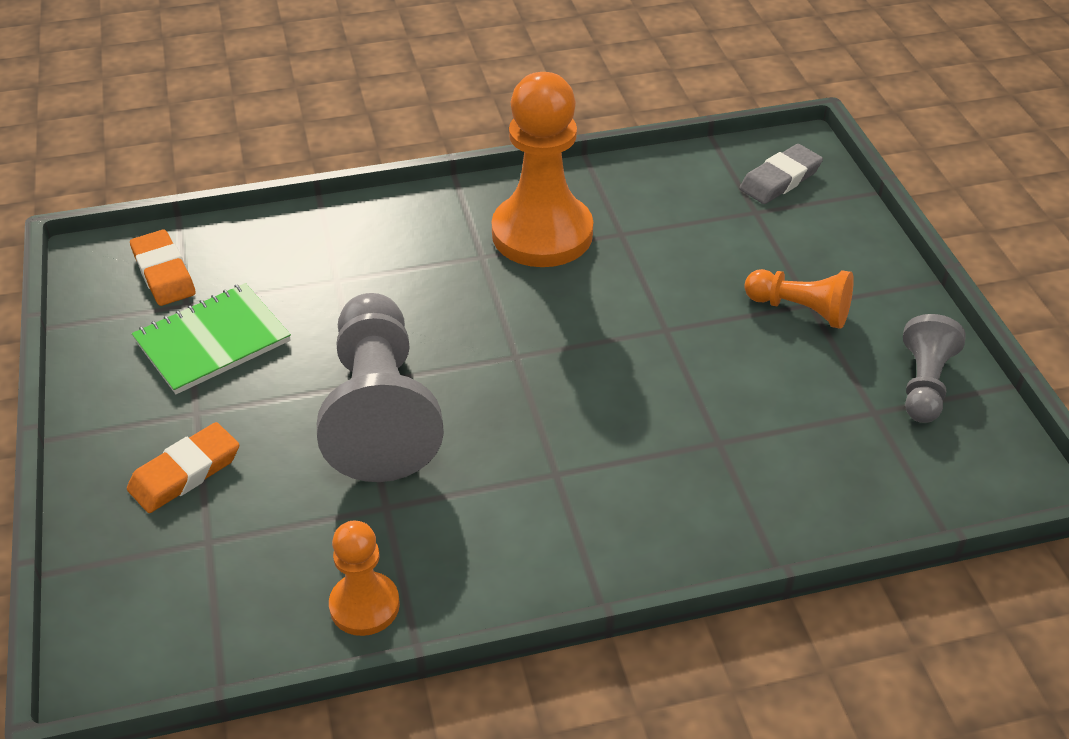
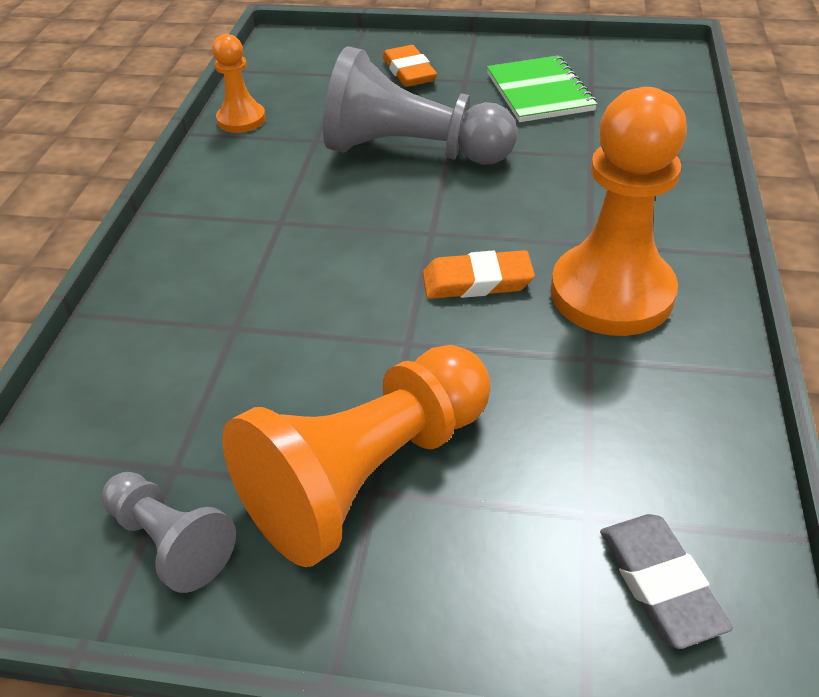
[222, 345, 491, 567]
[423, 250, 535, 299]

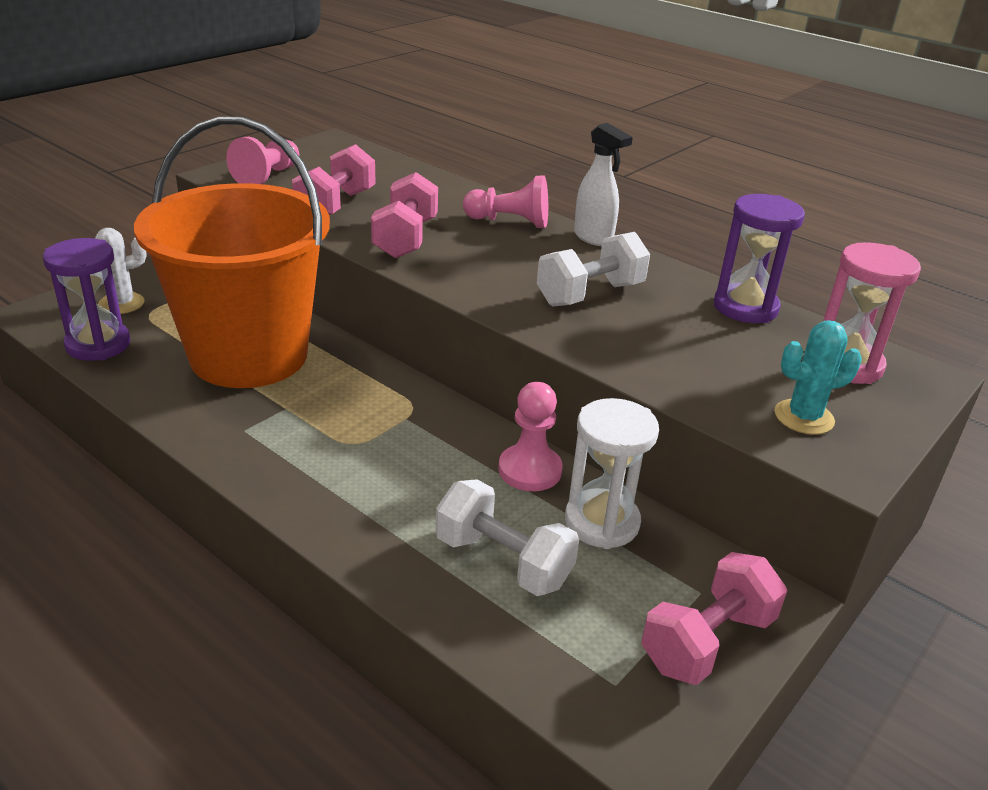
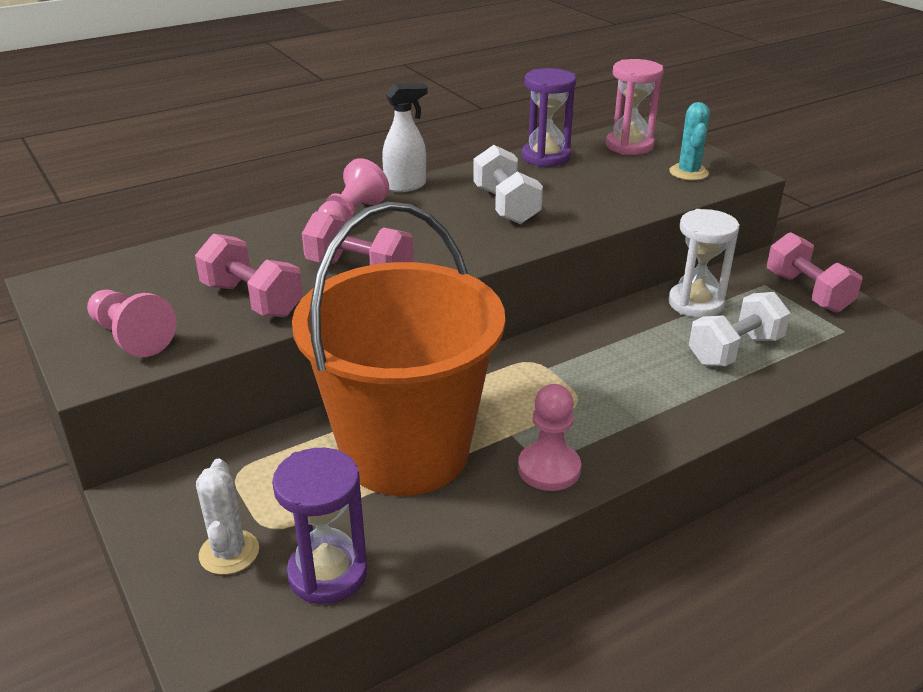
[518, 384, 581, 491]

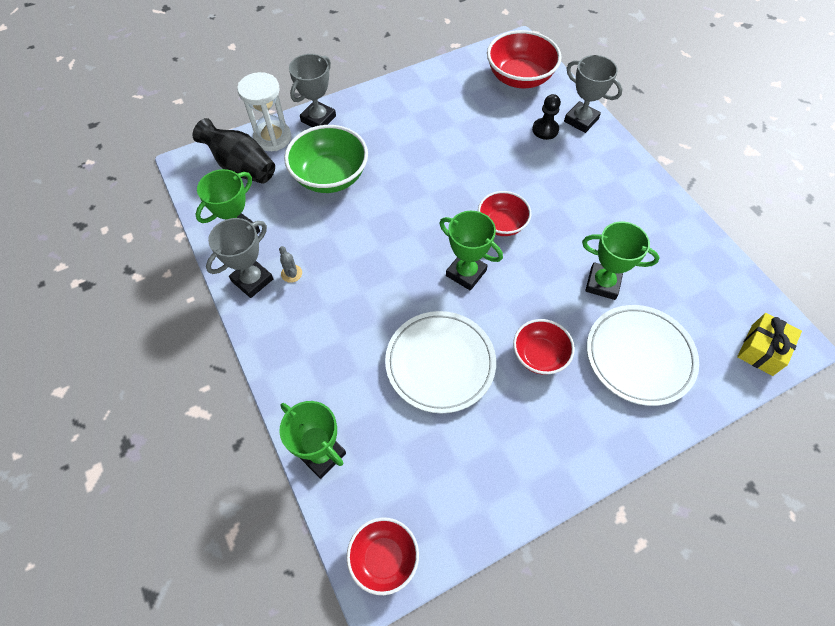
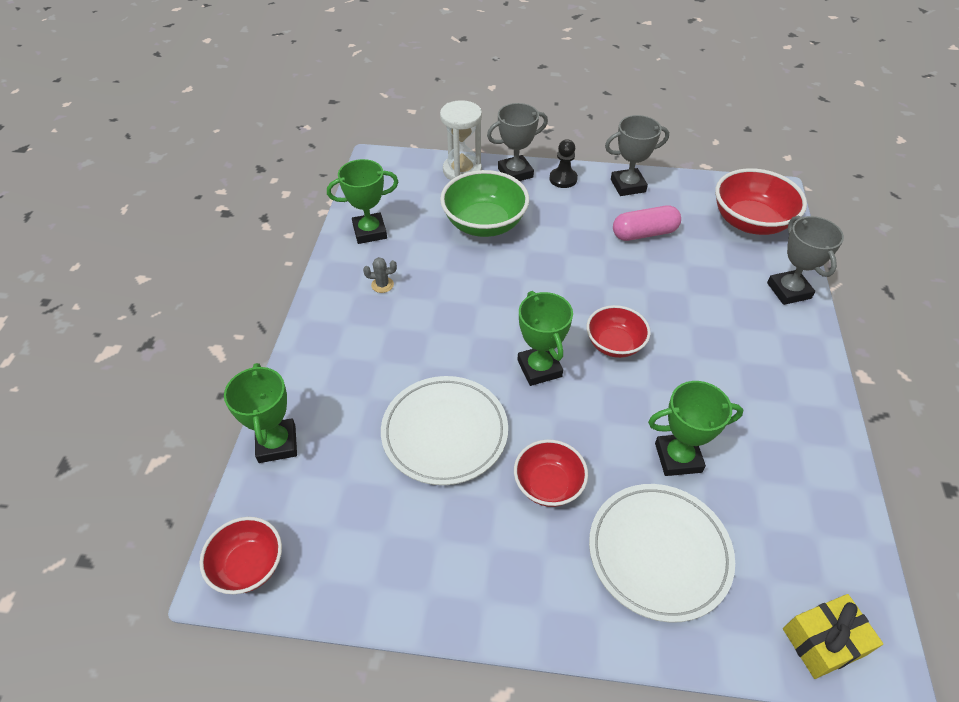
[363, 257, 397, 293]
[549, 139, 578, 188]
[605, 115, 669, 196]
[613, 205, 681, 241]
[648, 381, 743, 476]
[193, 118, 275, 184] (first image)

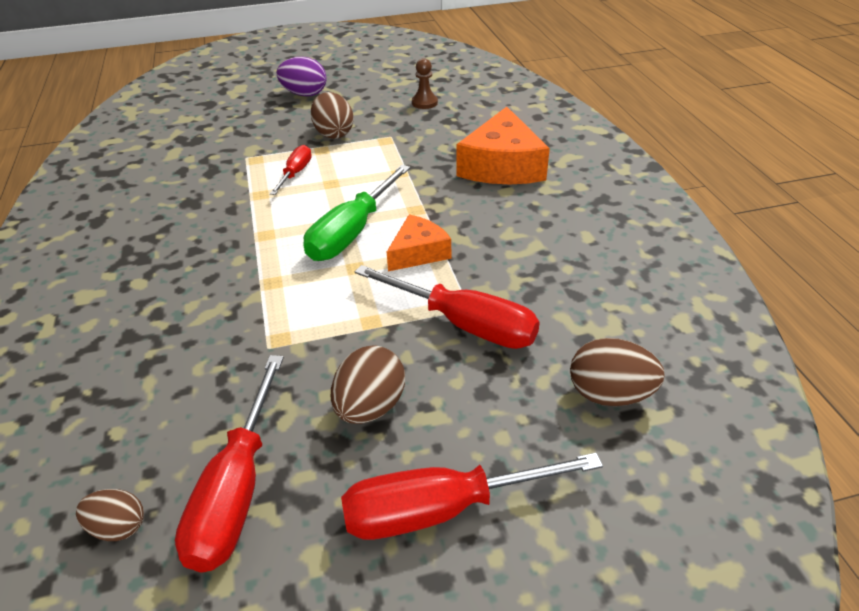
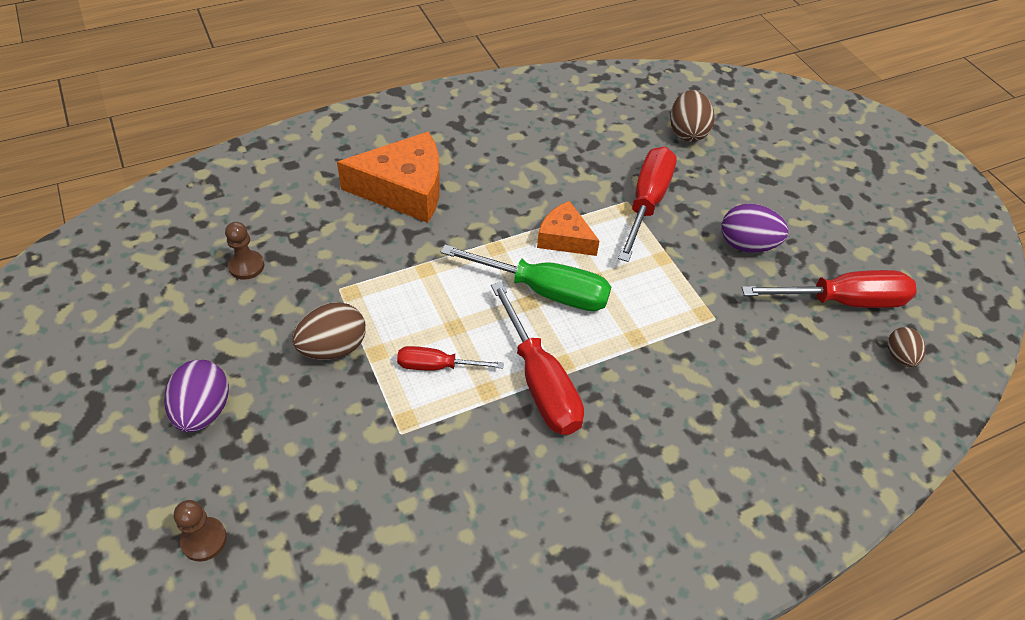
[174, 500, 227, 561]
[491, 282, 584, 435]
[722, 203, 788, 252]

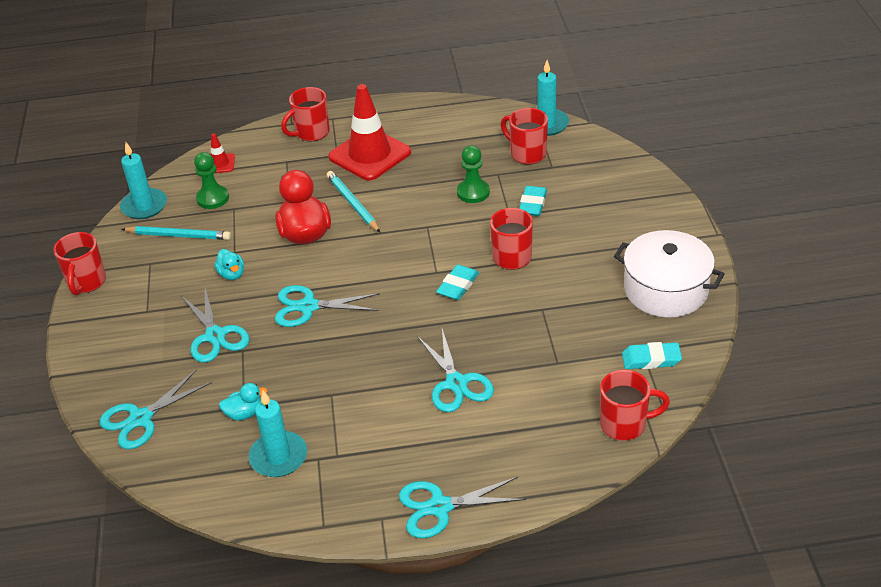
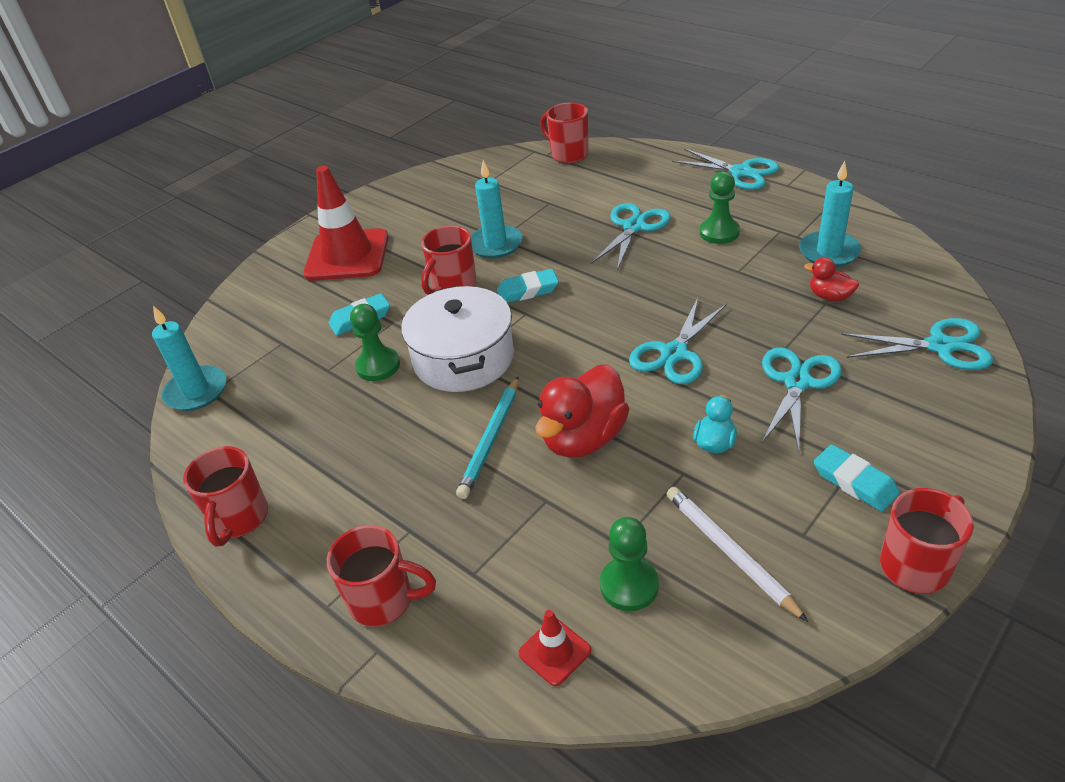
[183, 446, 268, 547]
[304, 166, 389, 281]
[401, 285, 514, 392]
[471, 160, 522, 258]
[629, 298, 727, 384]
[667, 487, 808, 622]
[700, 171, 740, 244]
[804, 257, 859, 302]
[814, 444, 900, 511]

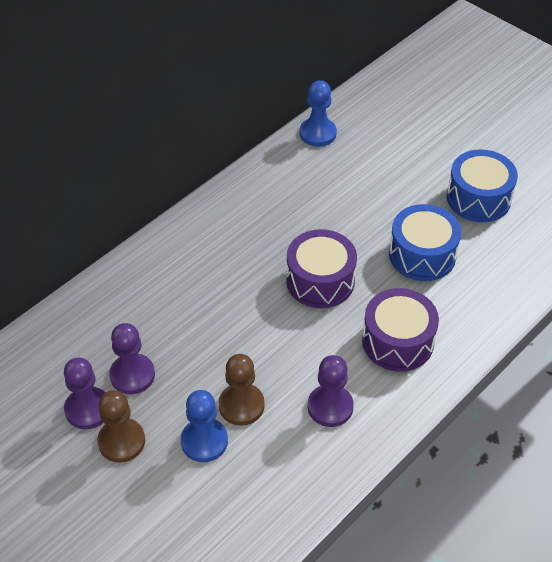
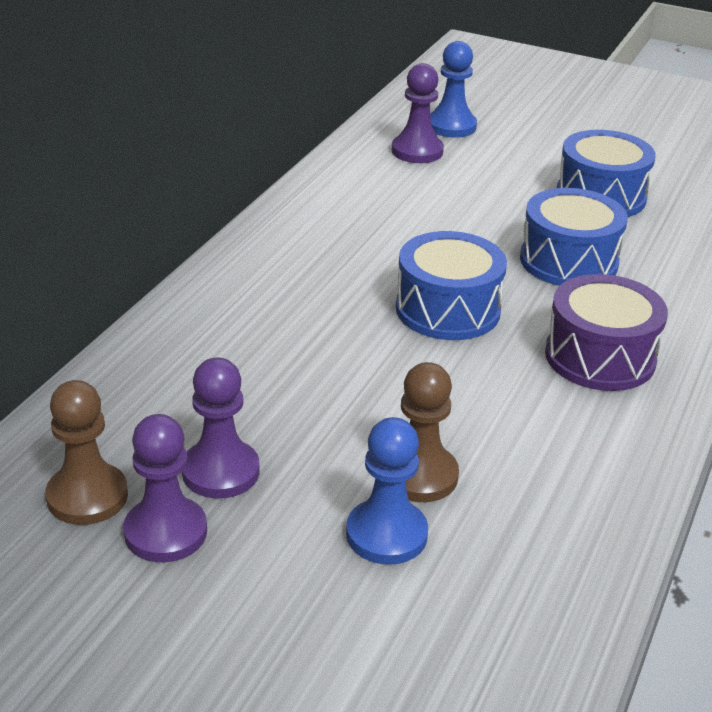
[45, 380, 128, 525]
[392, 63, 444, 163]
[396, 231, 507, 340]
[430, 41, 477, 138]

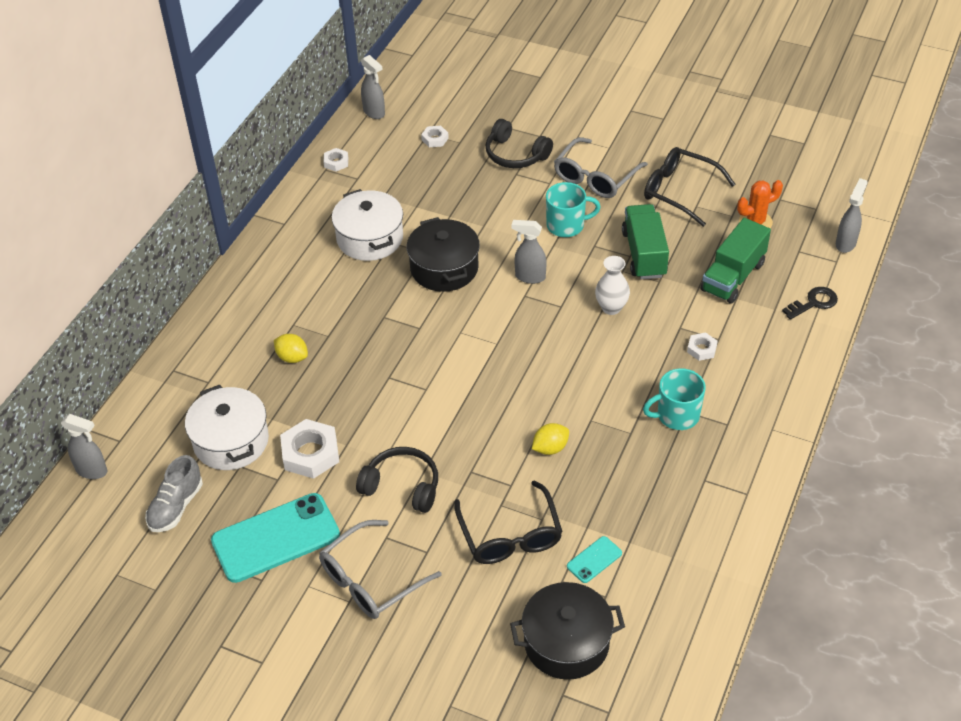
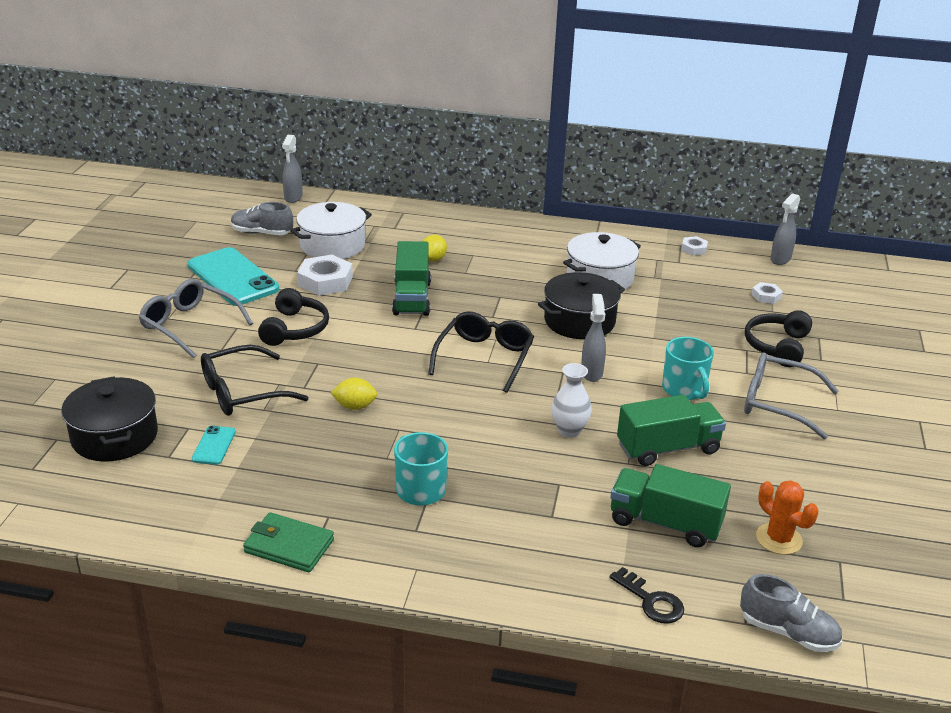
[192, 426, 236, 465]
[243, 512, 334, 572]
[331, 378, 377, 410]
[392, 241, 431, 316]
[428, 311, 534, 393]
[740, 574, 842, 652]
[687, 332, 718, 361] (first image)

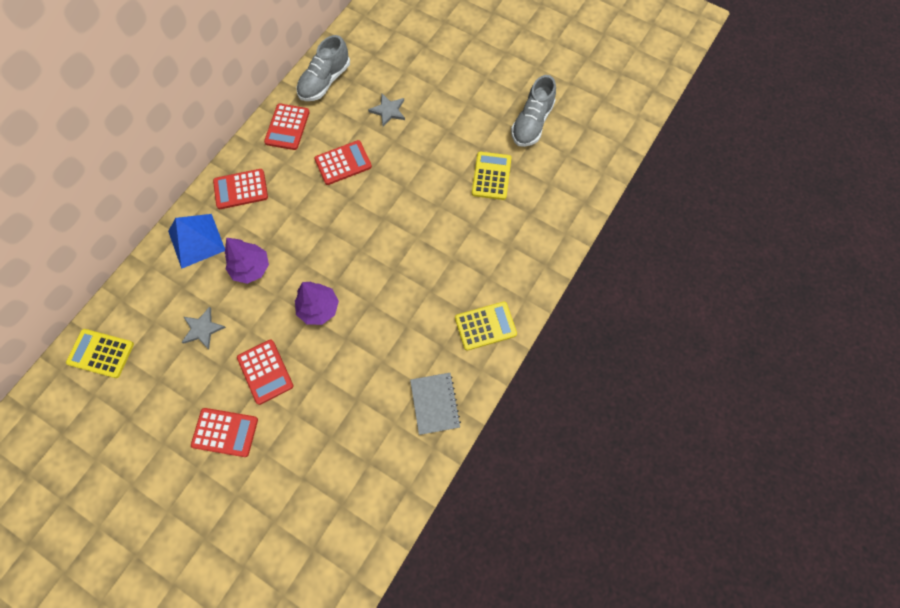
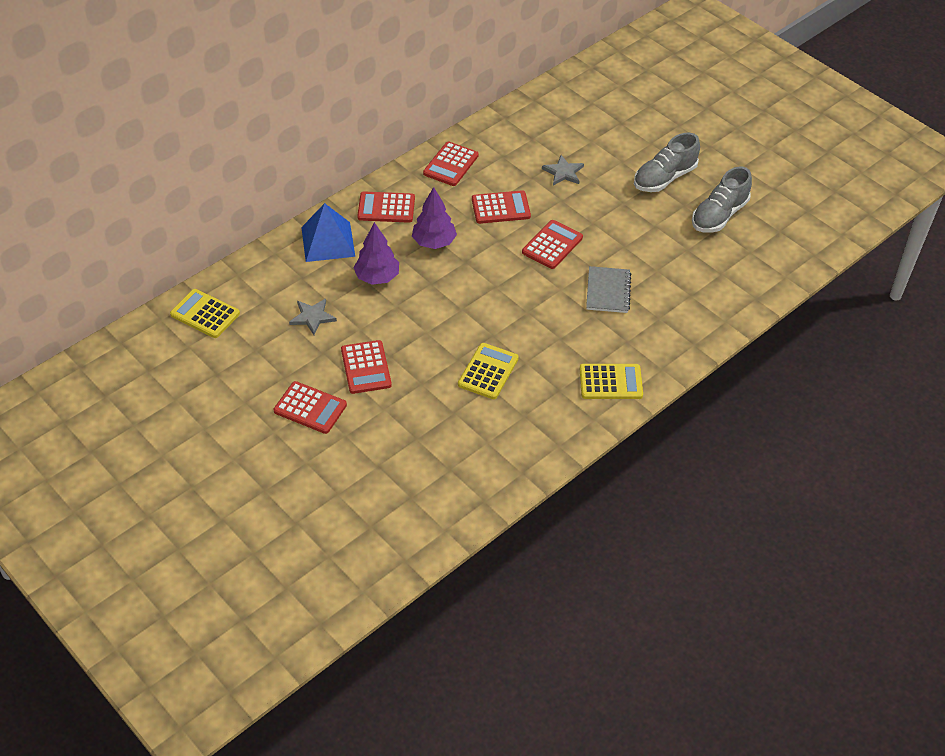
[412, 187, 457, 249]
[458, 343, 519, 399]
[522, 220, 583, 269]
[586, 266, 632, 313]
[634, 133, 700, 192]

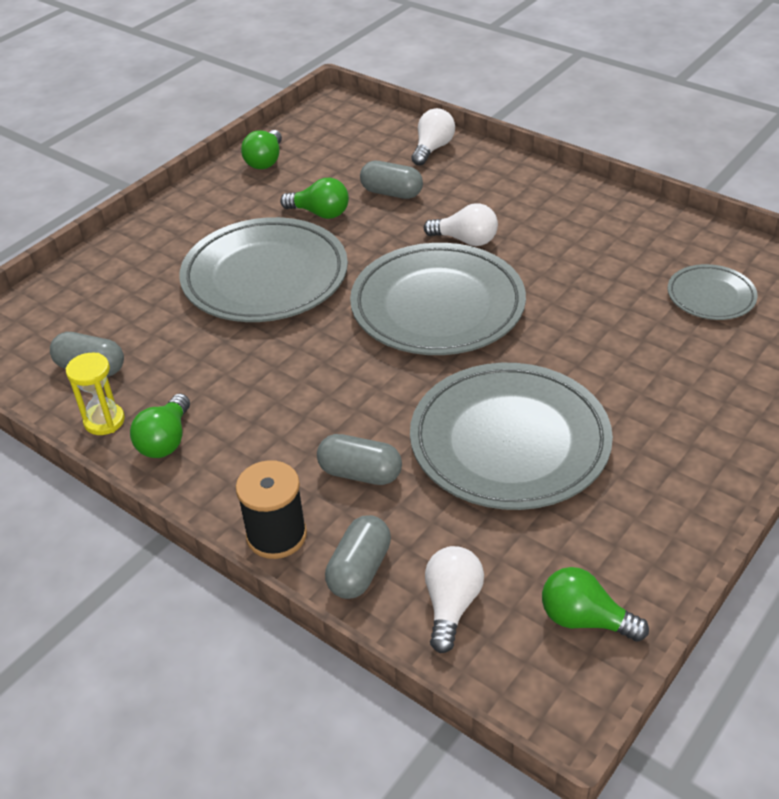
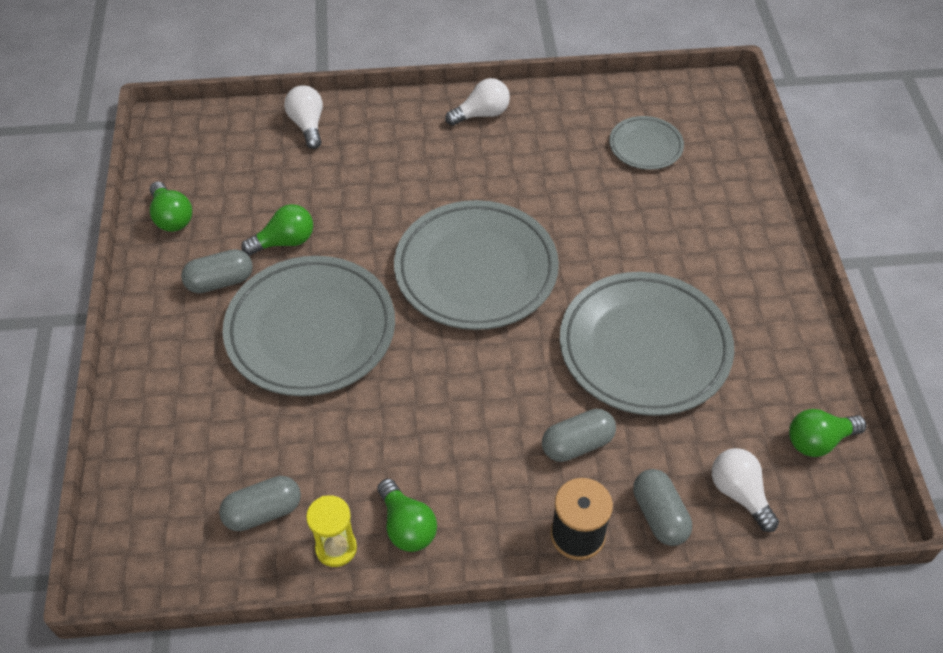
[181, 249, 253, 293]
[445, 78, 510, 126]

